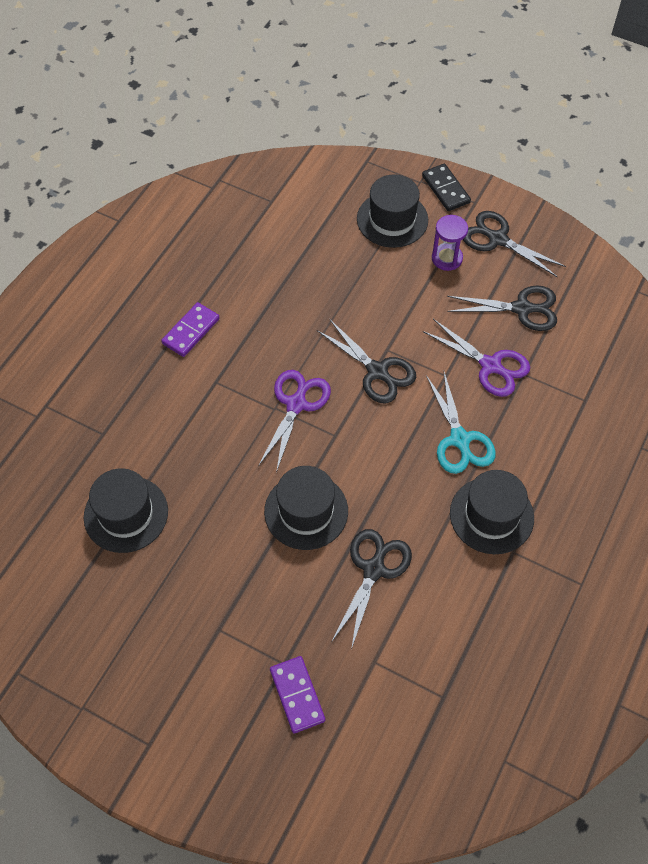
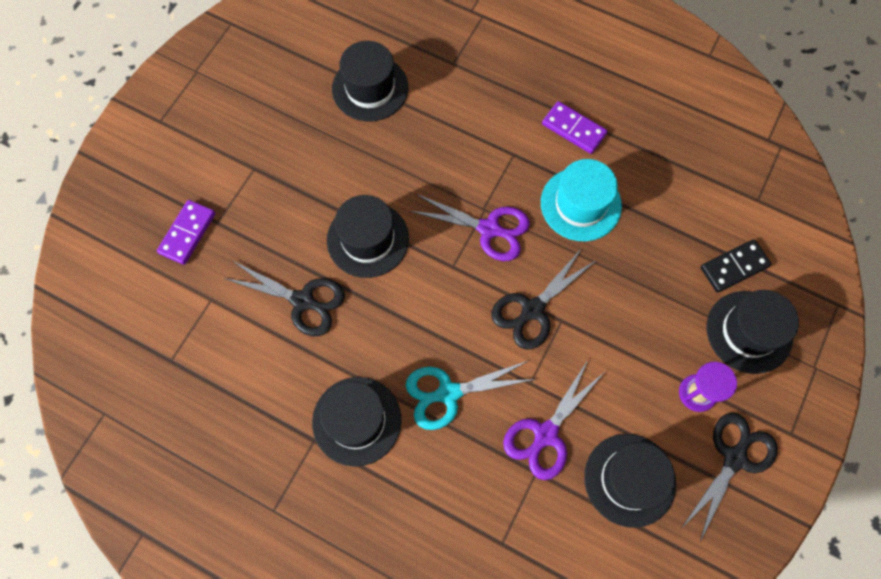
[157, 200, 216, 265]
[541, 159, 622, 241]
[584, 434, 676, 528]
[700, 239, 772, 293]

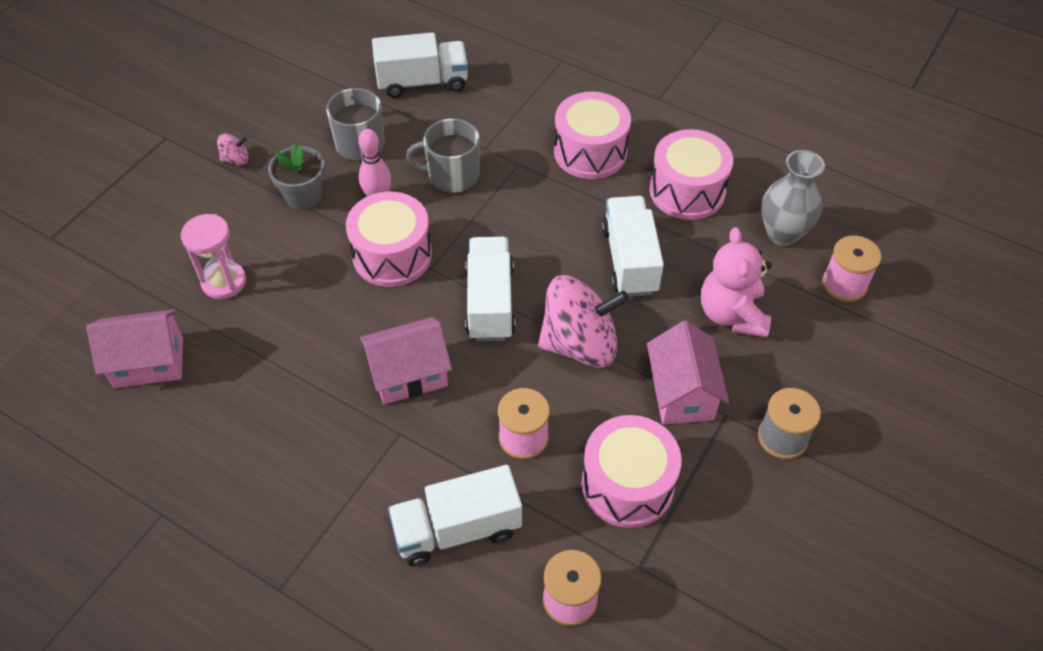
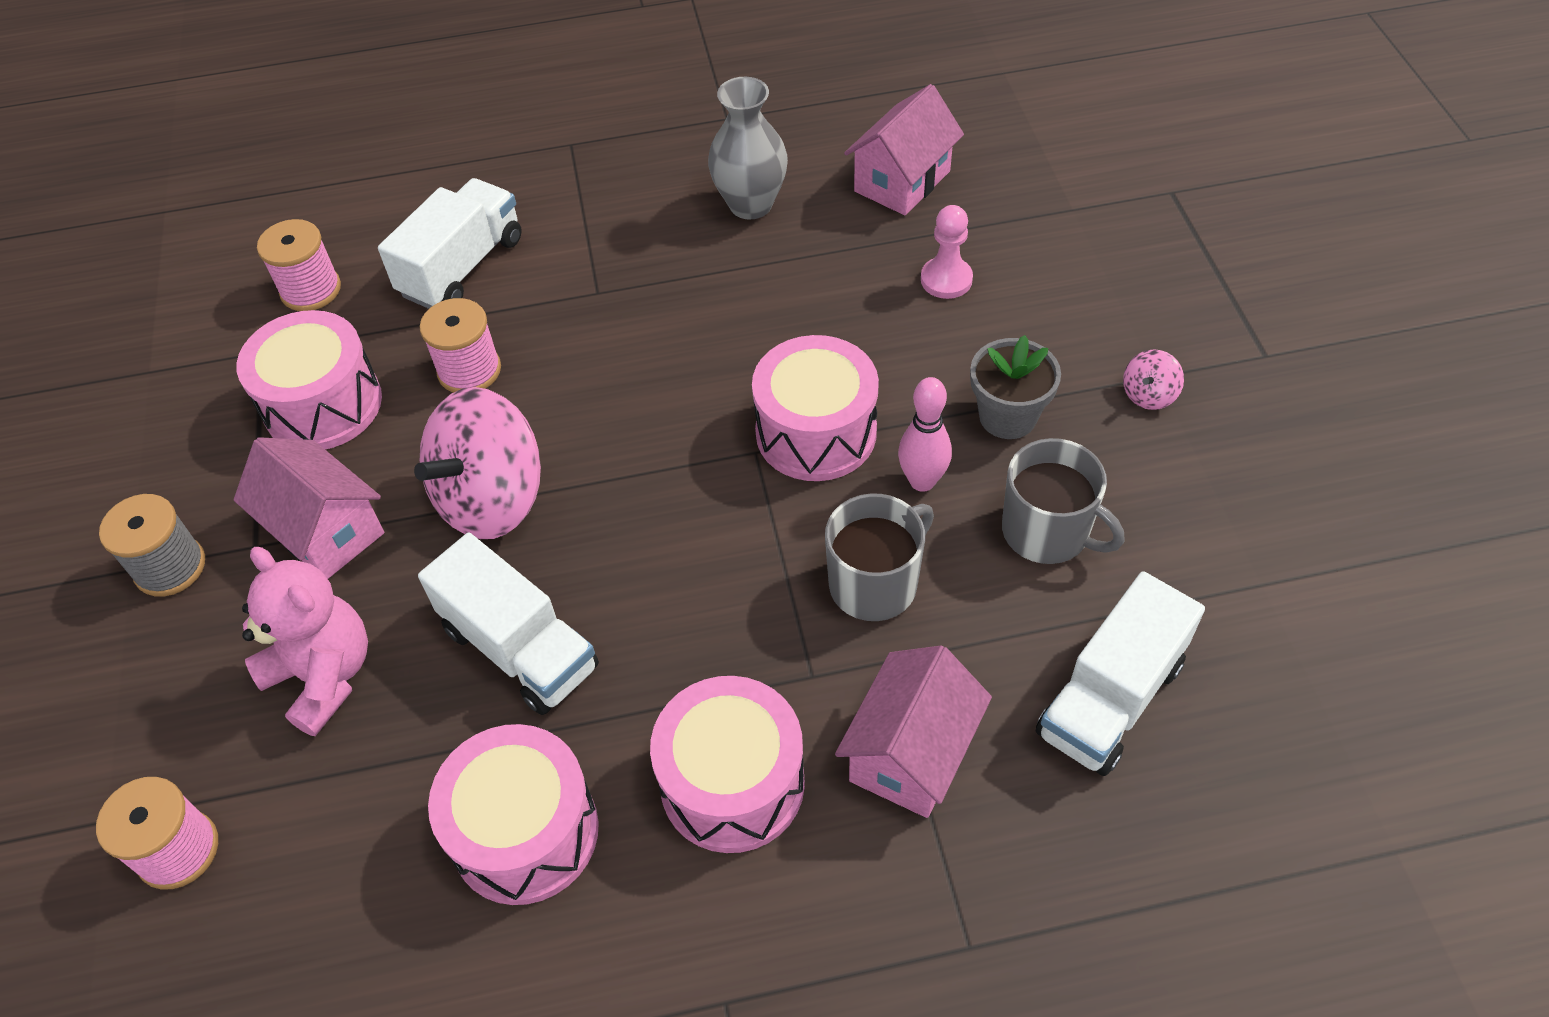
[708, 77, 788, 219]
[835, 646, 992, 818]
[921, 205, 973, 299]
[465, 237, 515, 341] (first image)

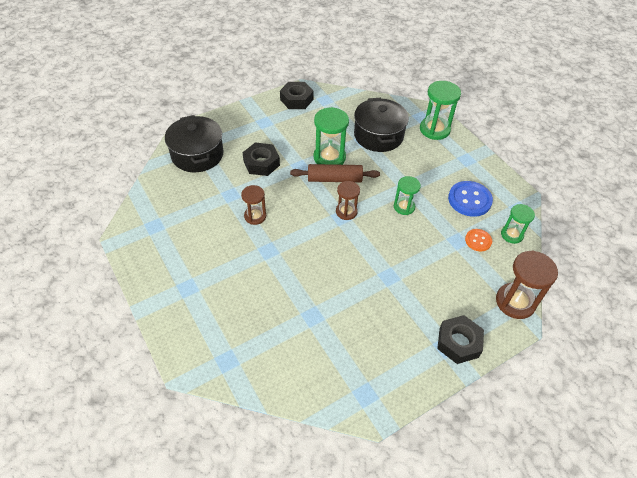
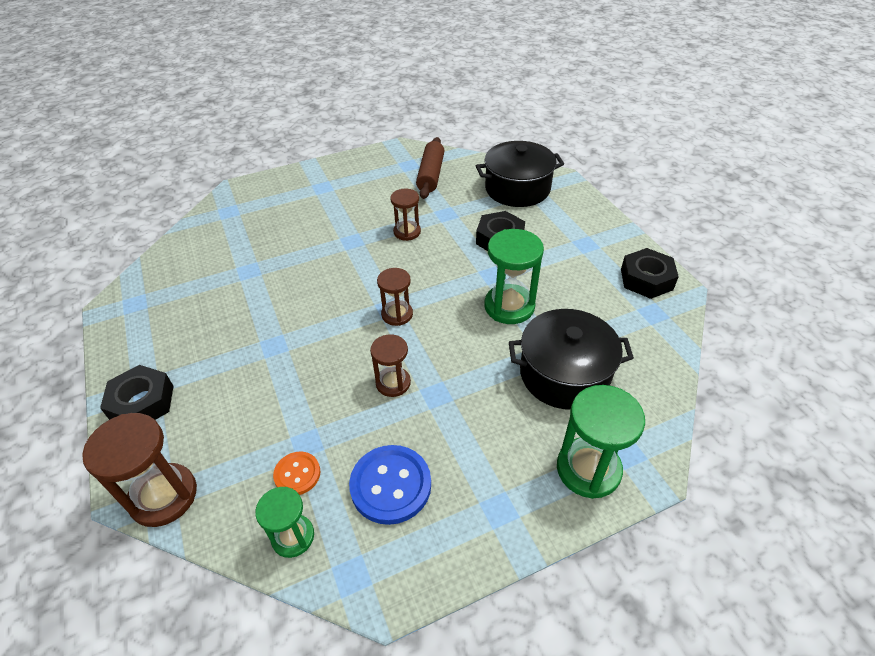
[370, 334, 411, 397]
[416, 137, 444, 199]

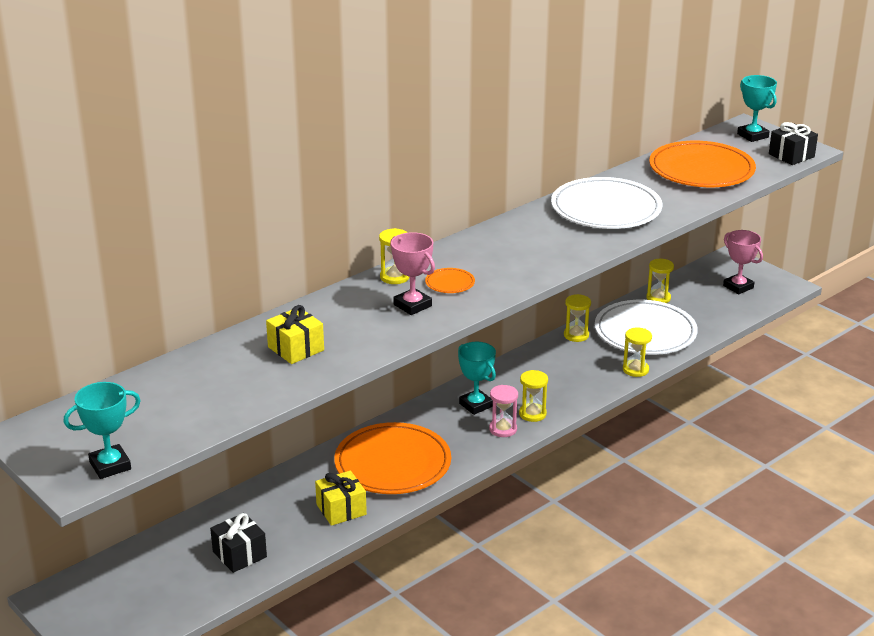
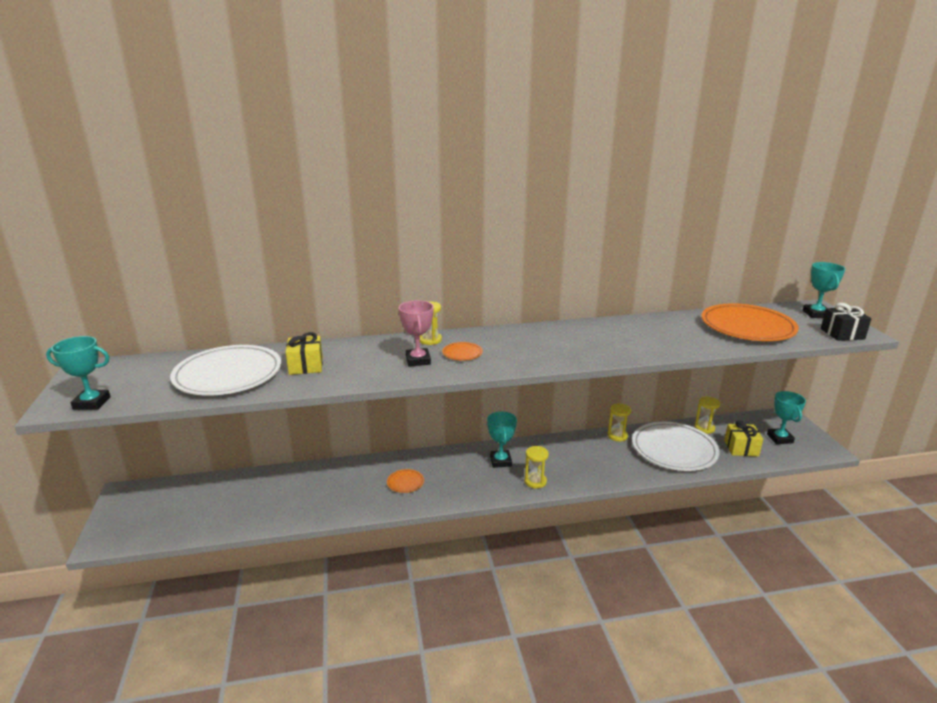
[170, 345, 281, 396]
[387, 469, 424, 493]
[724, 421, 763, 456]
[767, 391, 806, 444]
[210, 513, 267, 573] (first image)
[489, 385, 518, 437] (first image)
[623, 328, 652, 377] (first image)

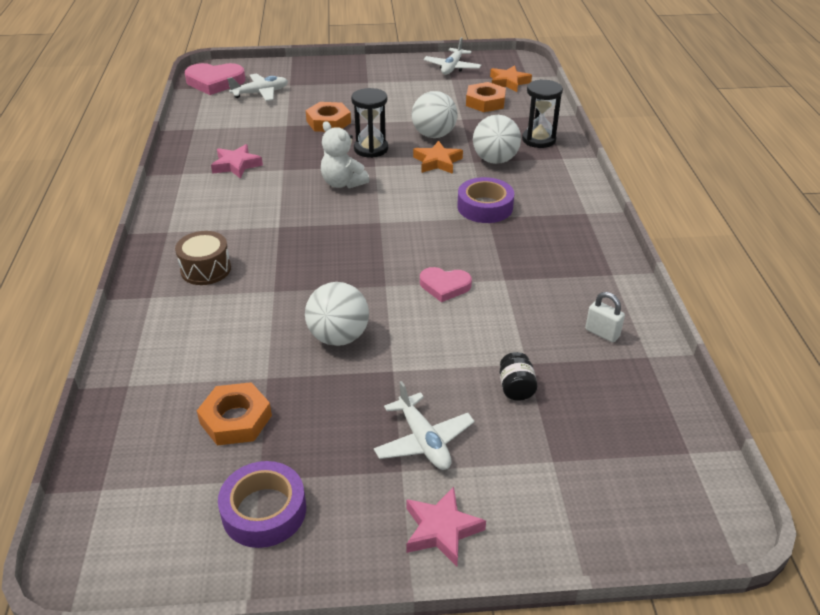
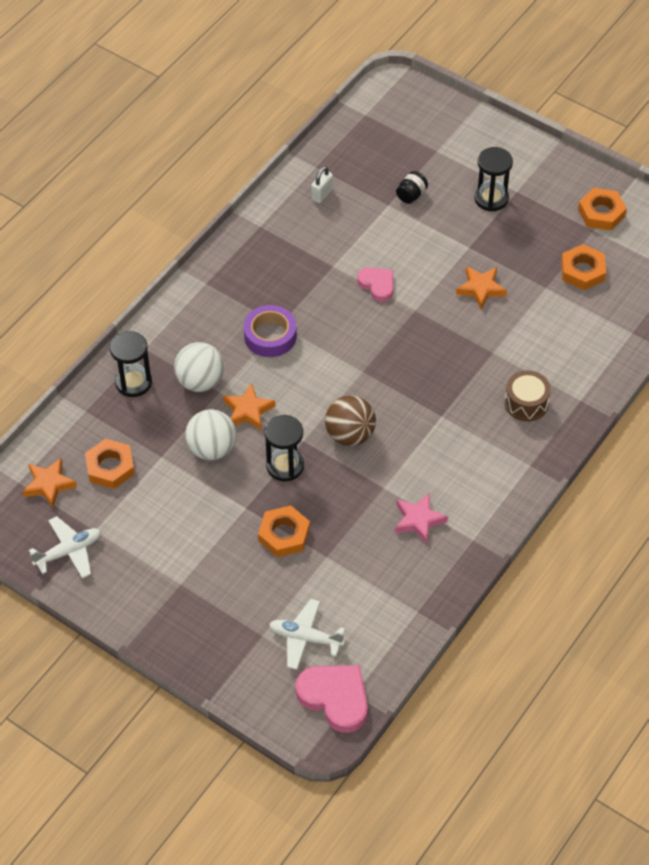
[311, 166, 333, 203]
[325, 395, 376, 446]
[456, 266, 507, 309]
[474, 147, 513, 211]
[578, 188, 627, 231]
[406, 487, 486, 566] (first image)

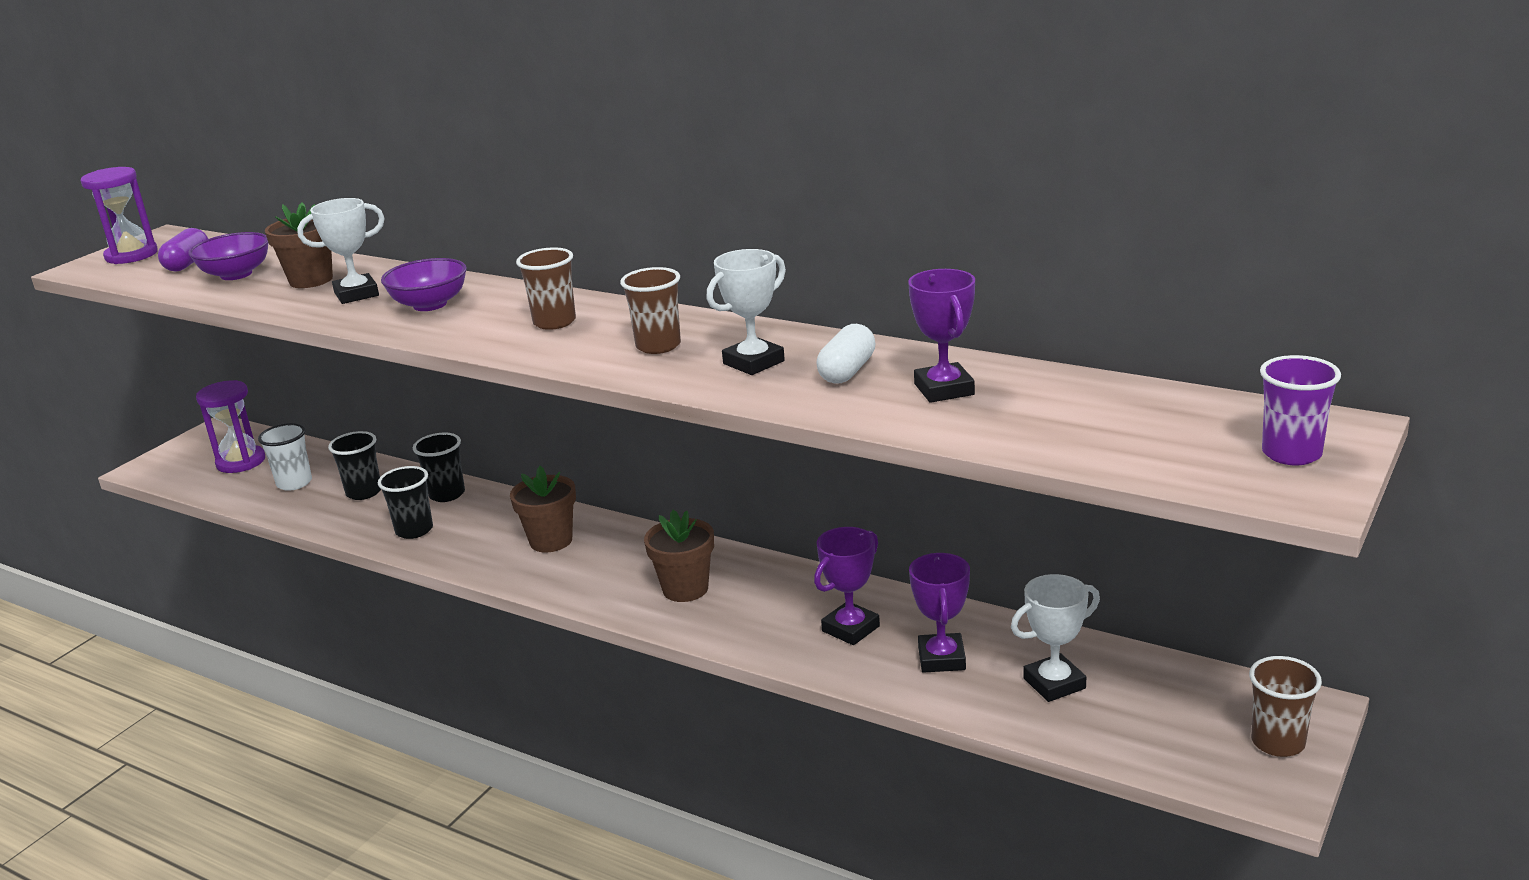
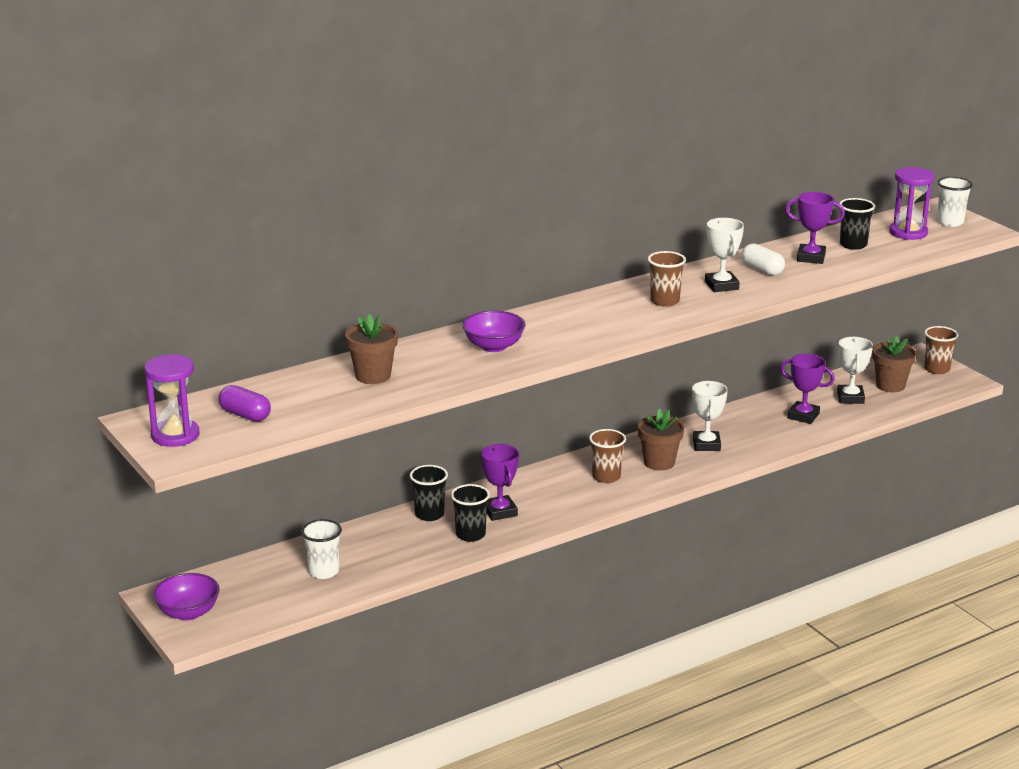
[153, 573, 220, 621]
[481, 444, 519, 521]
[589, 429, 626, 483]
[692, 381, 728, 451]
[839, 198, 875, 250]
[872, 335, 916, 392]
[889, 167, 934, 240]
[937, 177, 973, 227]

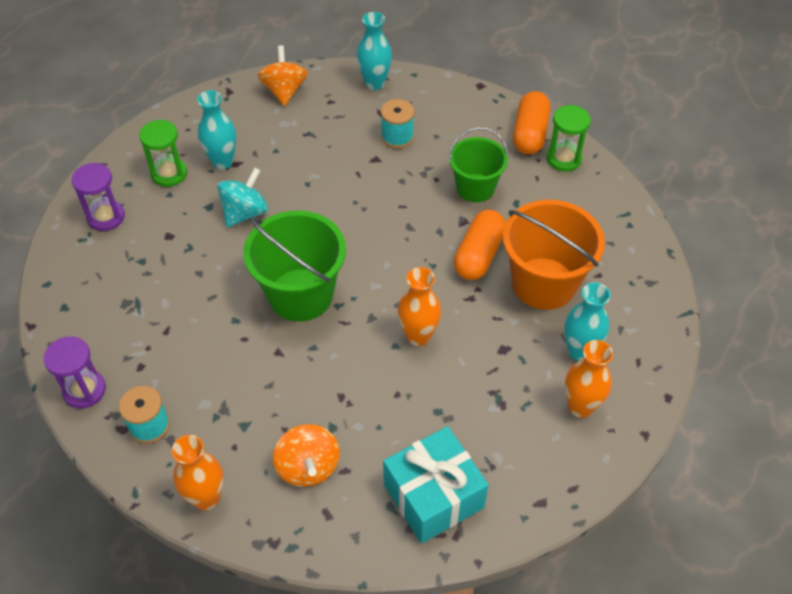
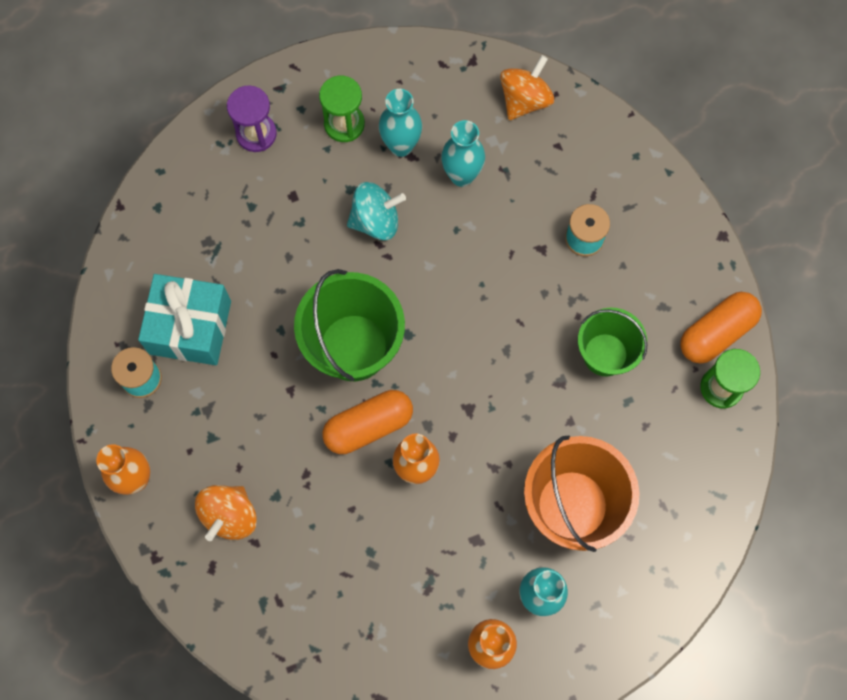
[138, 274, 231, 365]
[322, 390, 413, 454]
[441, 120, 485, 187]
[44, 336, 106, 408] (first image)

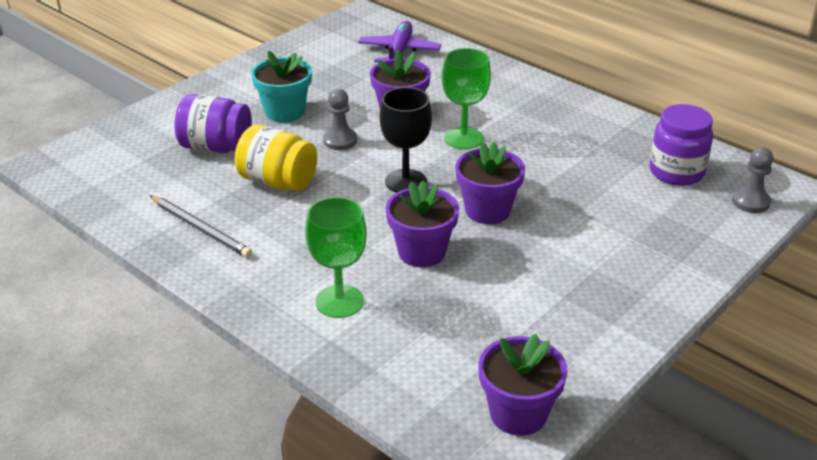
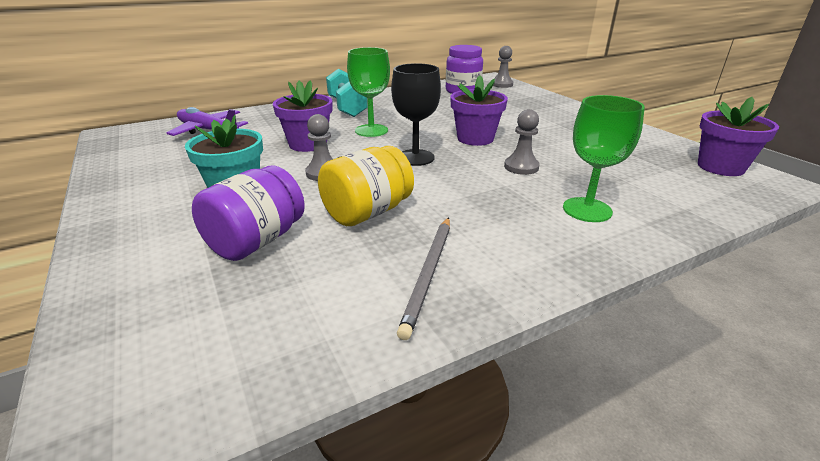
[326, 68, 368, 117]
[397, 217, 450, 340]
[504, 109, 540, 175]

